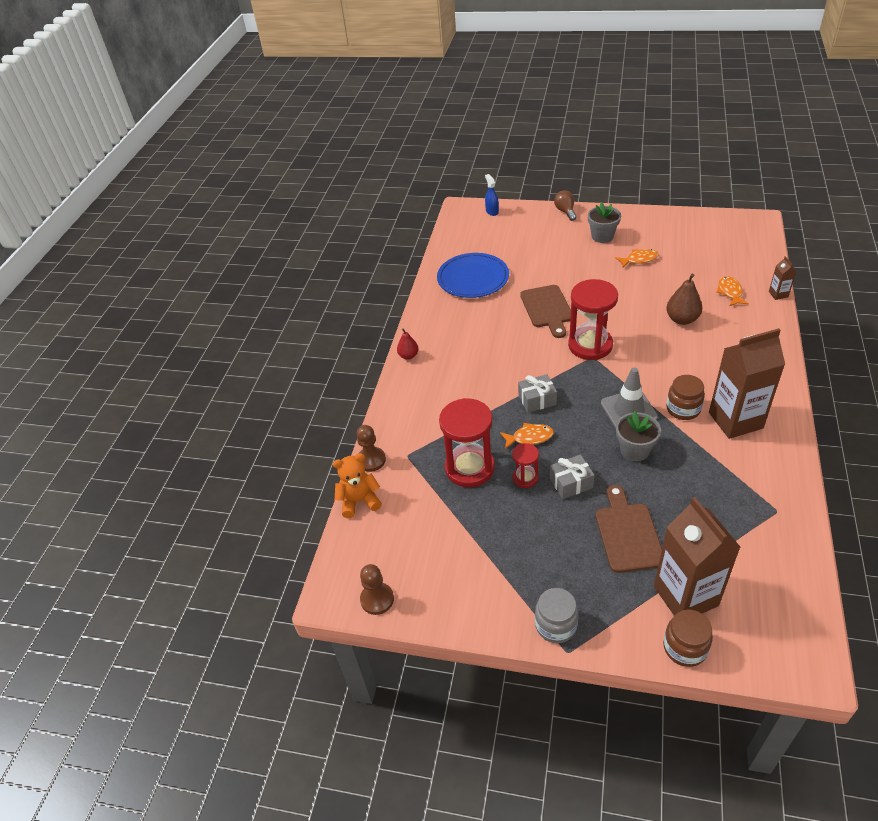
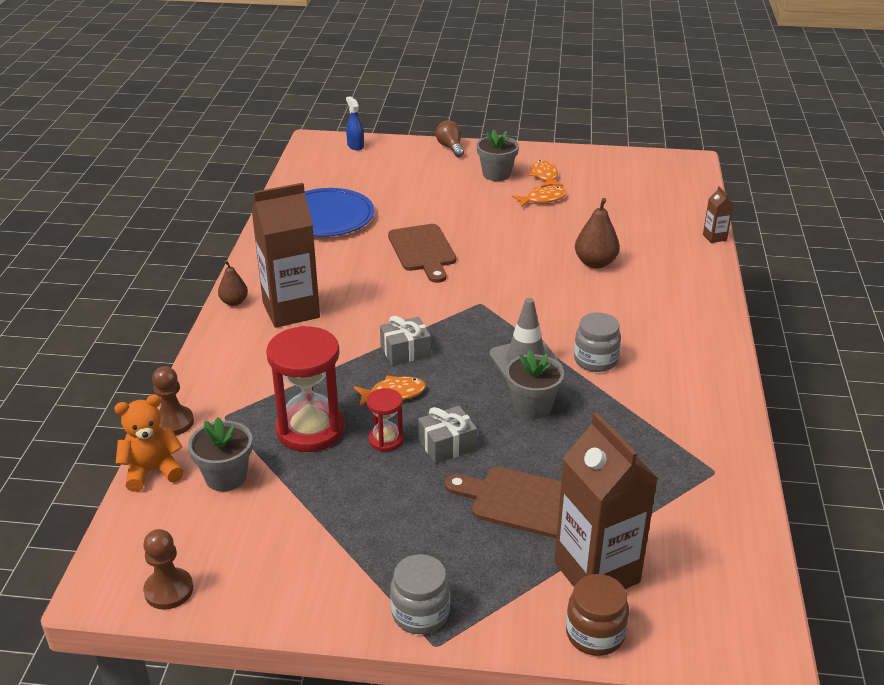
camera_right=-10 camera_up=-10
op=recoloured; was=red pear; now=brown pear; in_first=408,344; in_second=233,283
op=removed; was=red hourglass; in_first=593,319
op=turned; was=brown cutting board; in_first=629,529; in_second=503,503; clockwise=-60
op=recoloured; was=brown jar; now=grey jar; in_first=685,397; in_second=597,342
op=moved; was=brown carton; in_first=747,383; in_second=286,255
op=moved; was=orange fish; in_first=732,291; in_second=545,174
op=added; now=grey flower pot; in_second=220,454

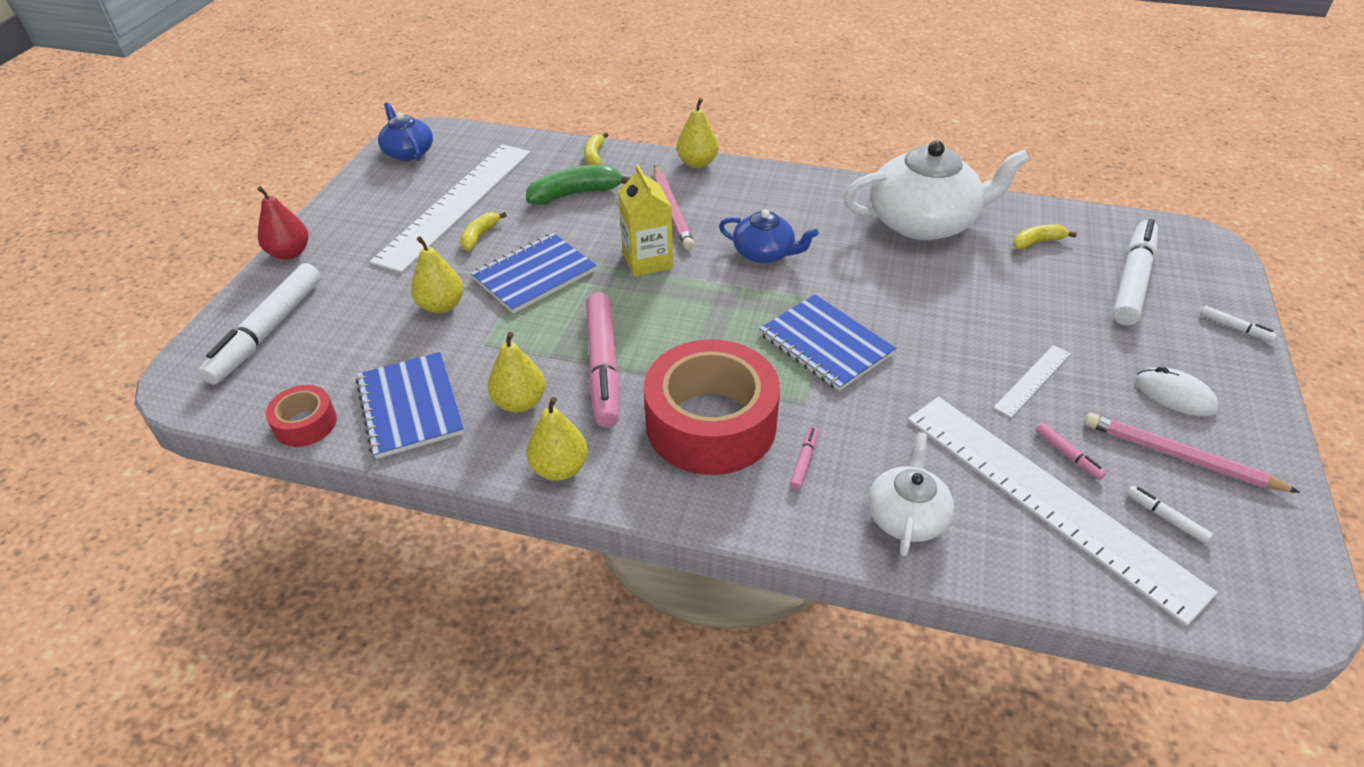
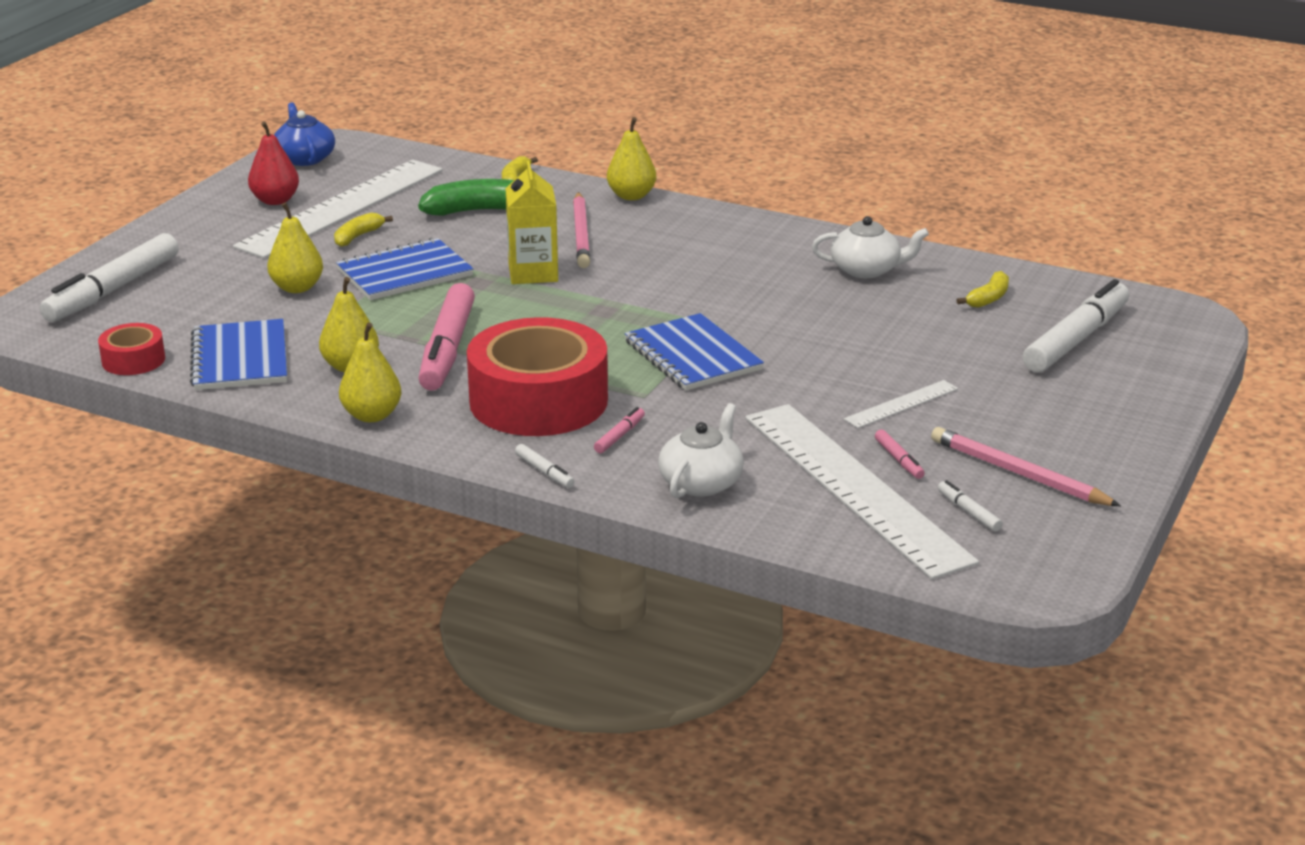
camera_right=10 camera_up=-15
op=moved; was=red pear; in_first=283,223; in_second=273,163
op=removed; was=blue teapot; in_first=769,236
op=resized; was=white teapot; in_first=936,190; in_second=870,247; ratio=0.54
op=turned; was=yellow banana; in_first=1045,237; in_second=983,289; clockwise=135
op=removed; was=white mouse; in_first=1177,391
op=moved; was=white marker; in_first=1238,324; in_second=545,466

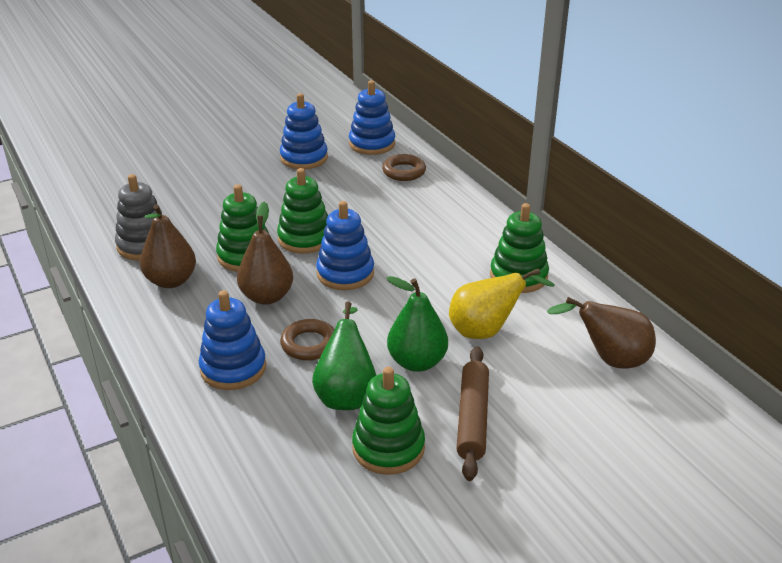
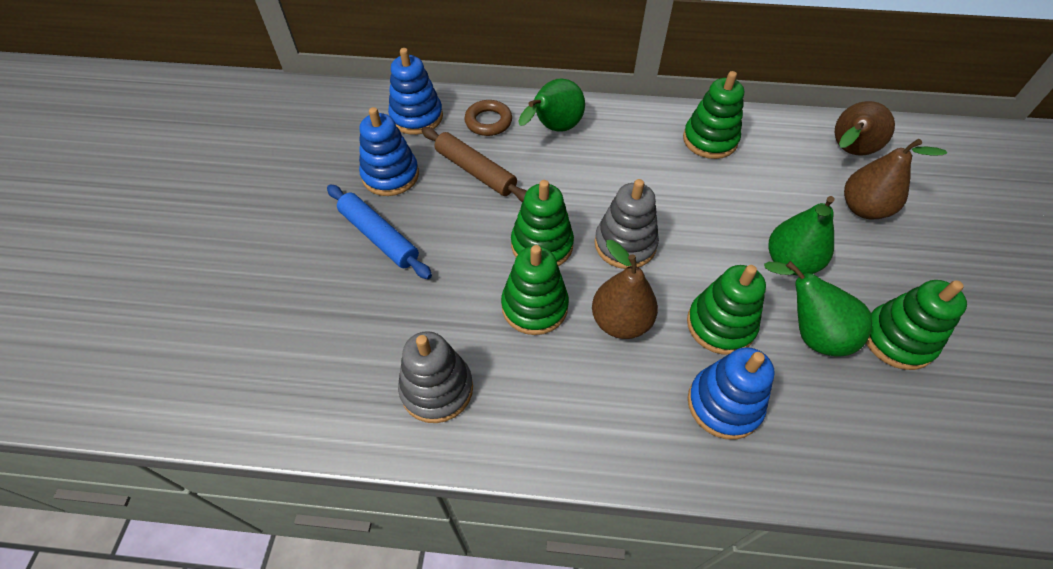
camera_right=-55 camera_up=20
op=moved; was=brown pear; in_first=168,246; in_second=895,179
op=replaced; was=brown ring; now=green stacking toy; in_first=307,339; in_second=726,310
op=recoloured; was=blue stacking toy; now=grey stacking toy; in_first=345,245; in_second=626,224
op=removed; was=yellow pear; in_first=502,303
op=moved; was=brown rolling pin; in_first=472,413; in_second=474,164
op=added; now=blue rolling pin; in_second=379,232
op=added; now=green pear; in_second=551,105

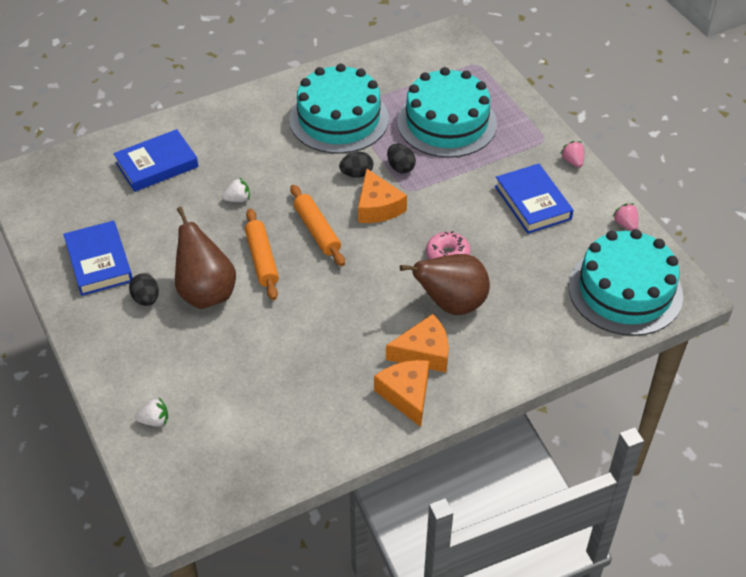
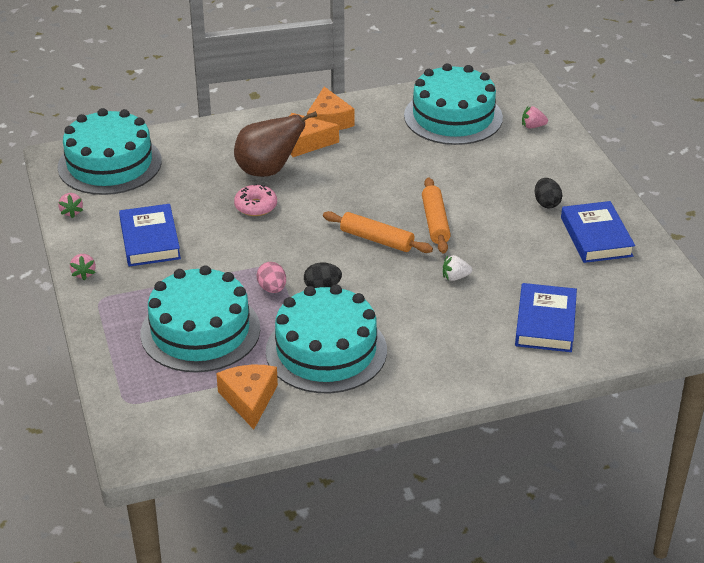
camera_right=-170 camera_up=-10
op=turned; was=blue book; in_first=156,160; in_second=546,317; clockwise=-60
op=recoloured; was=white strawberry; now=pink strawberry; in_first=151,412; in_second=535,117
op=removed; was=brown pear; in_first=205,258
op=turned; was=orange rolling pin; in_first=317,225; in_second=378,232; clockwise=-45
op=moved; was=orange cheese; in_first=382,195; in_second=247,397
op=recoloured; was=black egg; now=pink egg; in_first=401,158; in_second=271,277
op=added; now=turquoise cake; in_second=453,104

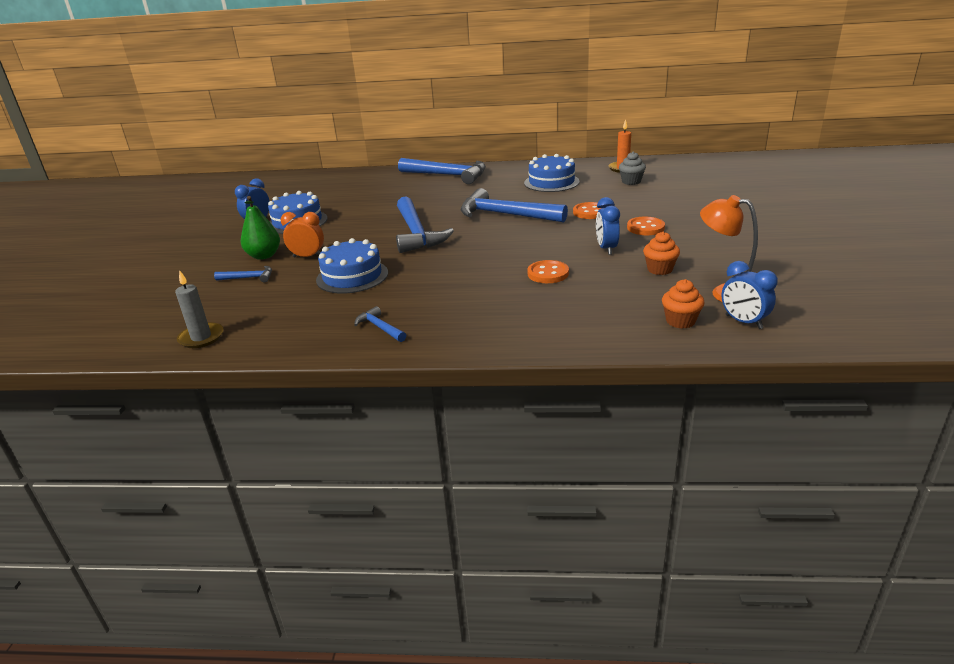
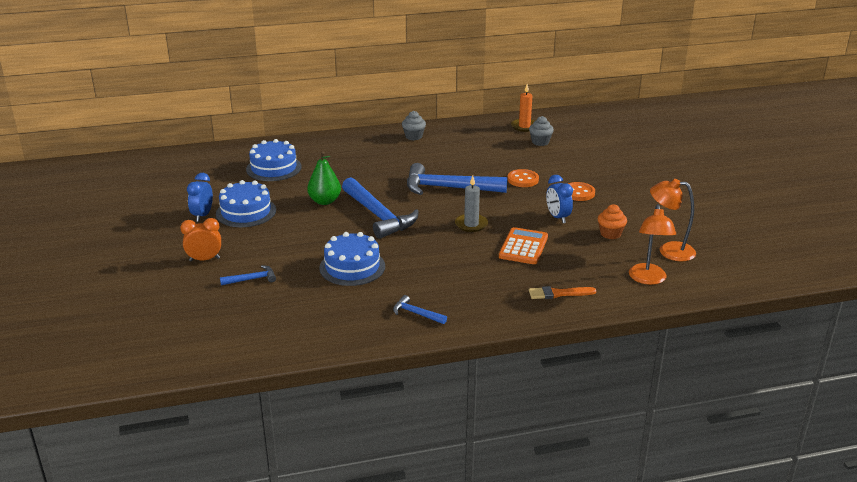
camera_right=-20 camera_up=0
op=moved; was=grey candle; in_first=199,309; in_second=471,204
op=moved; was=green pear; in_first=260,228; in_second=324,178
op=moved; was=orange clock; in_first=302,234; in_second=200,239
op=removed; was=blue hammer; in_first=442,171
op=moved; was=blue cake; in_first=552,173; in_second=274,160
op=replaced; was=orange button; now=orange calculator; in_first=548,271; in_second=523,245
op=replaced; was=orange cupcake; now=orange lamp; in_first=683,304; in_second=652,244
op=removed; was=blue clock; in_first=749,295
op=added; now=grey cupcake; in_second=414,125
op=added; now=orange brush; in_second=562,292

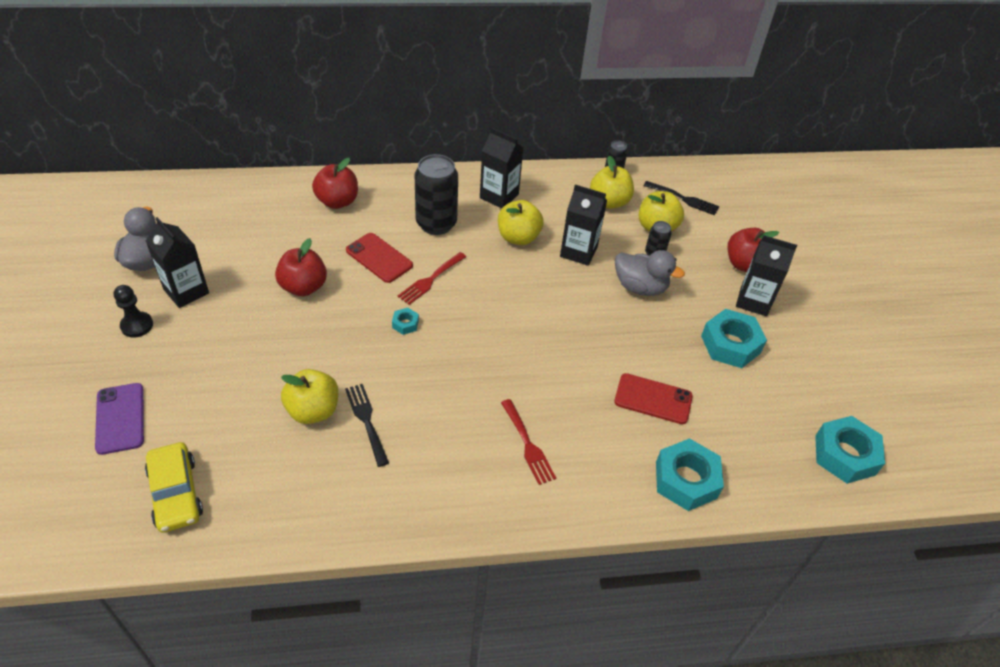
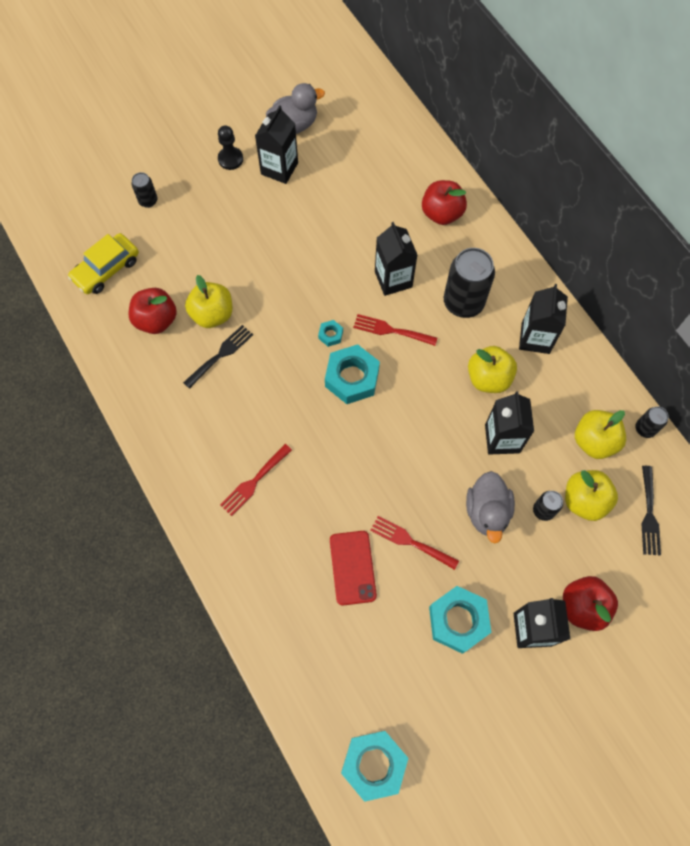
camera_right=70 camera_up=20
op=replaced; was=purple phone; now=black can; in_first=119,419; in_second=144,190
op=moved; was=red apple; in_first=301,267; in_second=153,311
op=replaced; was=red phone; now=black carton; in_first=379,258; in_second=396,259
op=moved; was=turquoise nut; in_first=690,474; in_second=352,374
op=added; now=red fork; in_second=414,543

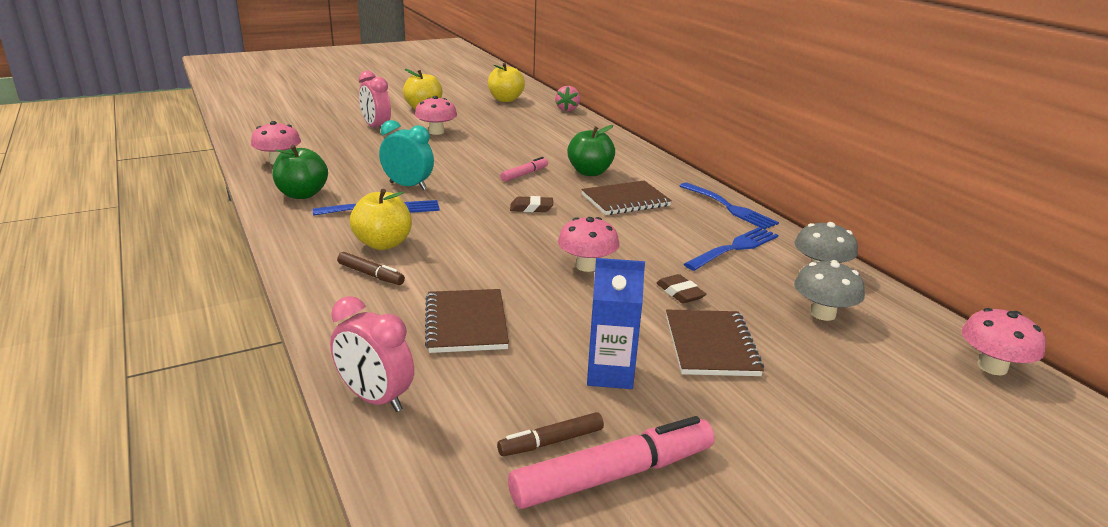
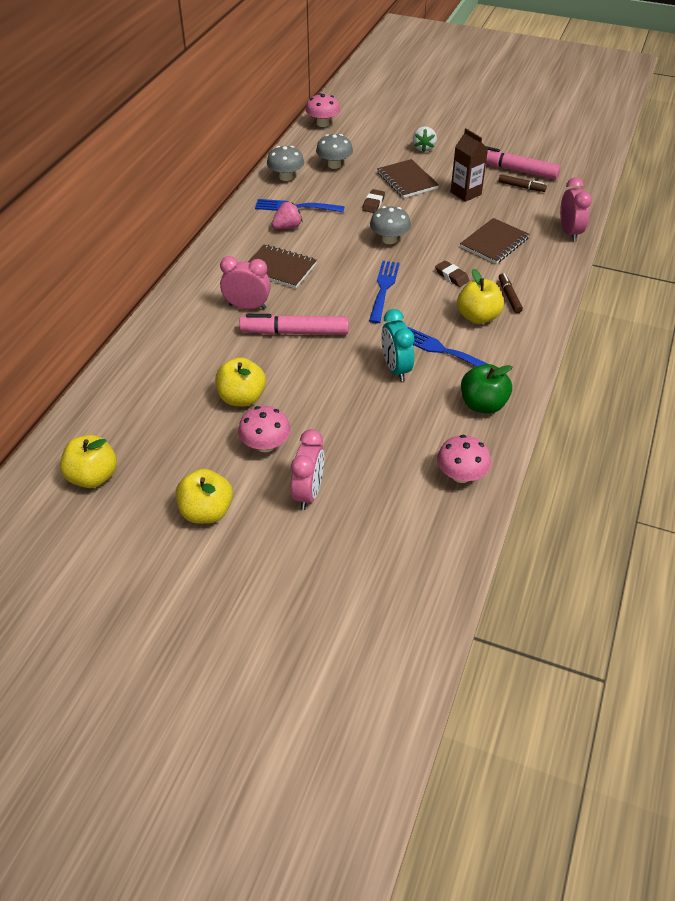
camera_right=-130 camera_up=20
op=resized; was=pink marker; in_first=524,169; in_second=294,324; ratio=1.87
op=moved; was=brown eraser; in_first=531,204; in_second=452,273
op=moved; was=pink strawberry; in_first=567,98; in_second=287,215
op=recoloured; was=pink mushroom; now=grey mushroom; in_first=588,244; in_second=390,225
op=replaced; was=green apple; now=pink clock; in_first=591,150; in_second=245,282
op=recoloured; was=blue carton; now=brown carton; in_first=616,323; in_second=469,165
op=turned; was=brown notebook; in_first=715,343; in_second=408,178; clockwise=-75
op=moved; was=blue fork; in_first=729,205; in_second=384,292
op=added; now=yellow apple; in_second=240,381
op=added; now=white strawberry; in_second=425,139

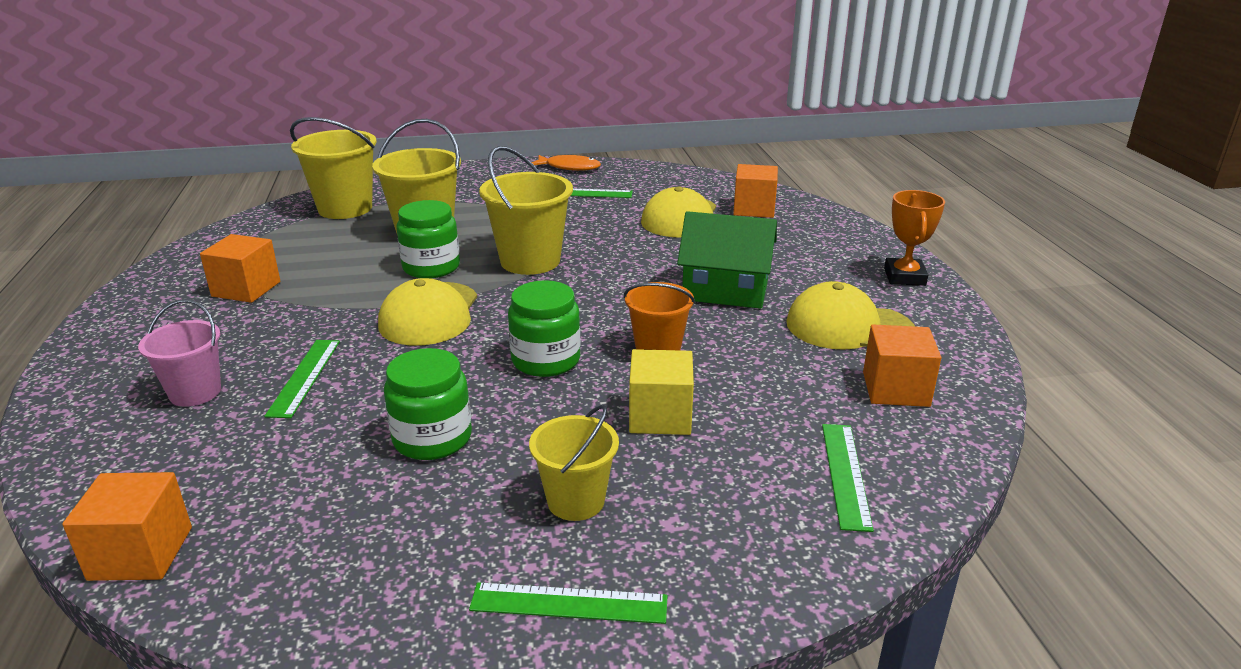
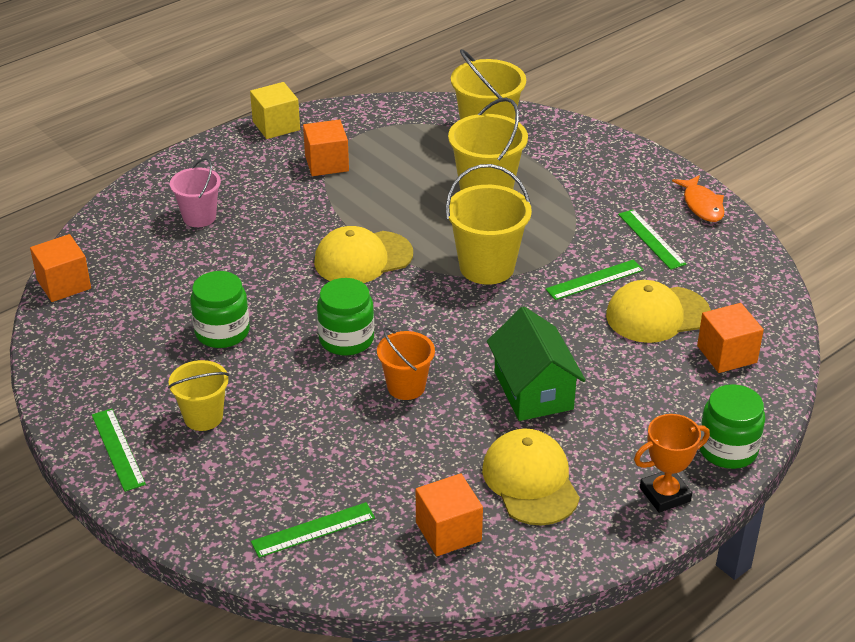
camera_right=60 camera_up=10
op=moved; was=green ruler; in_first=302,379; in_second=595,280
op=moved; was=green jar; in_first=428,239; in_second=732,426
op=moved; was=yellow cube; in_first=661,392; in_second=275,110

